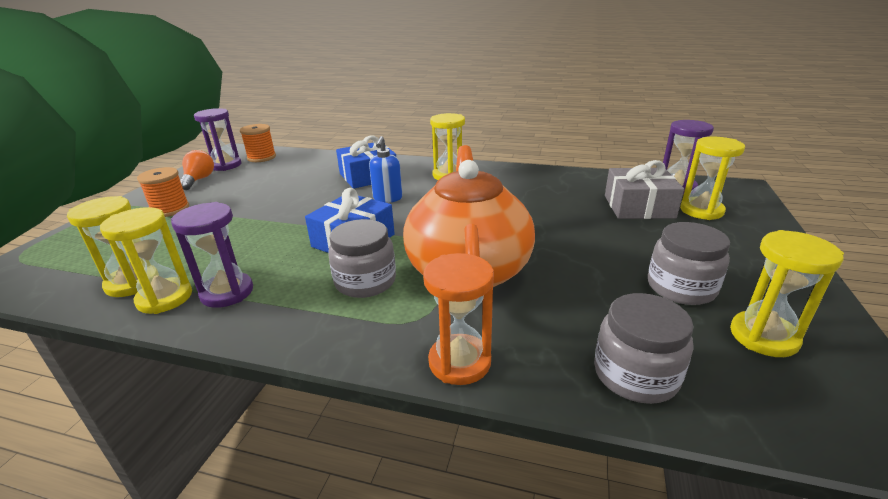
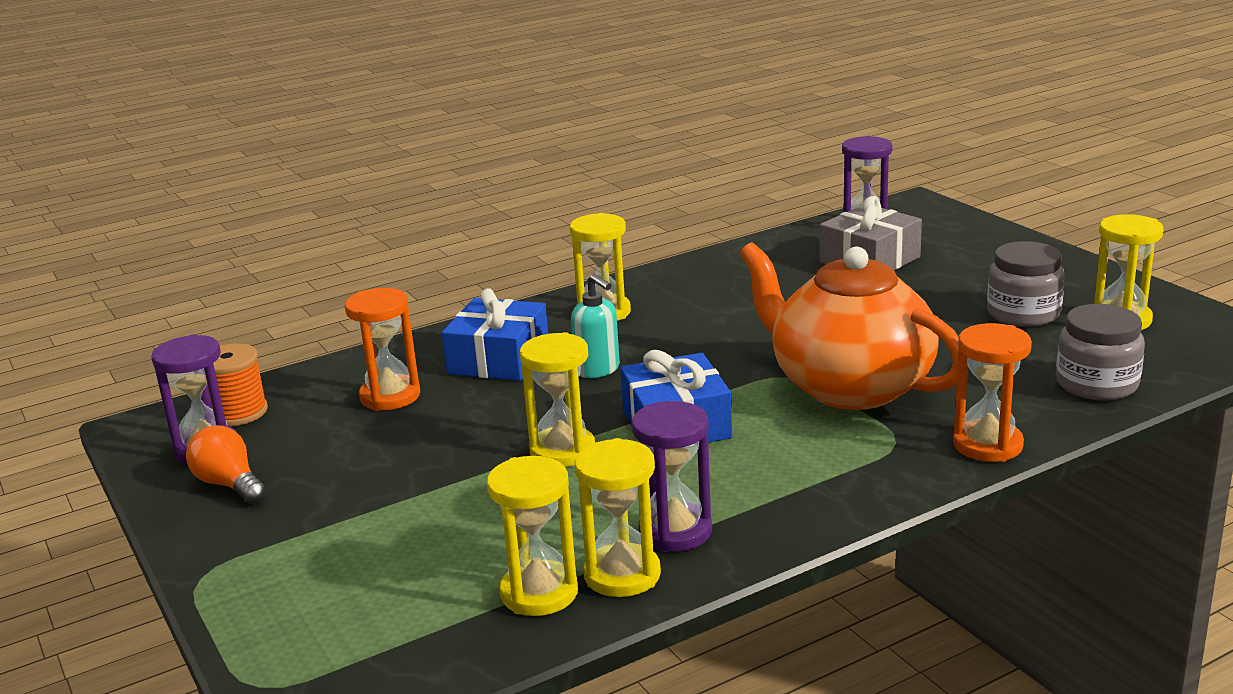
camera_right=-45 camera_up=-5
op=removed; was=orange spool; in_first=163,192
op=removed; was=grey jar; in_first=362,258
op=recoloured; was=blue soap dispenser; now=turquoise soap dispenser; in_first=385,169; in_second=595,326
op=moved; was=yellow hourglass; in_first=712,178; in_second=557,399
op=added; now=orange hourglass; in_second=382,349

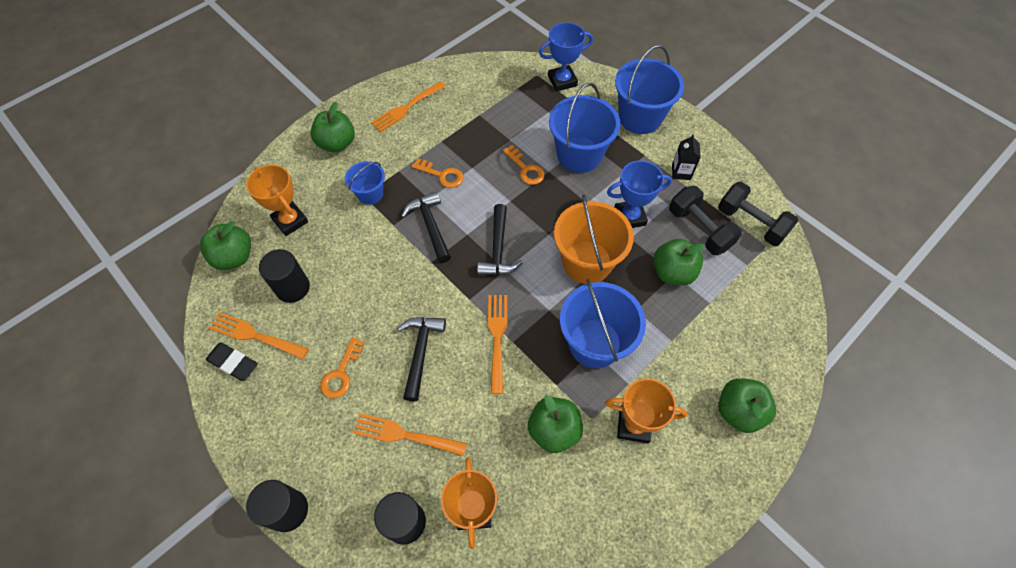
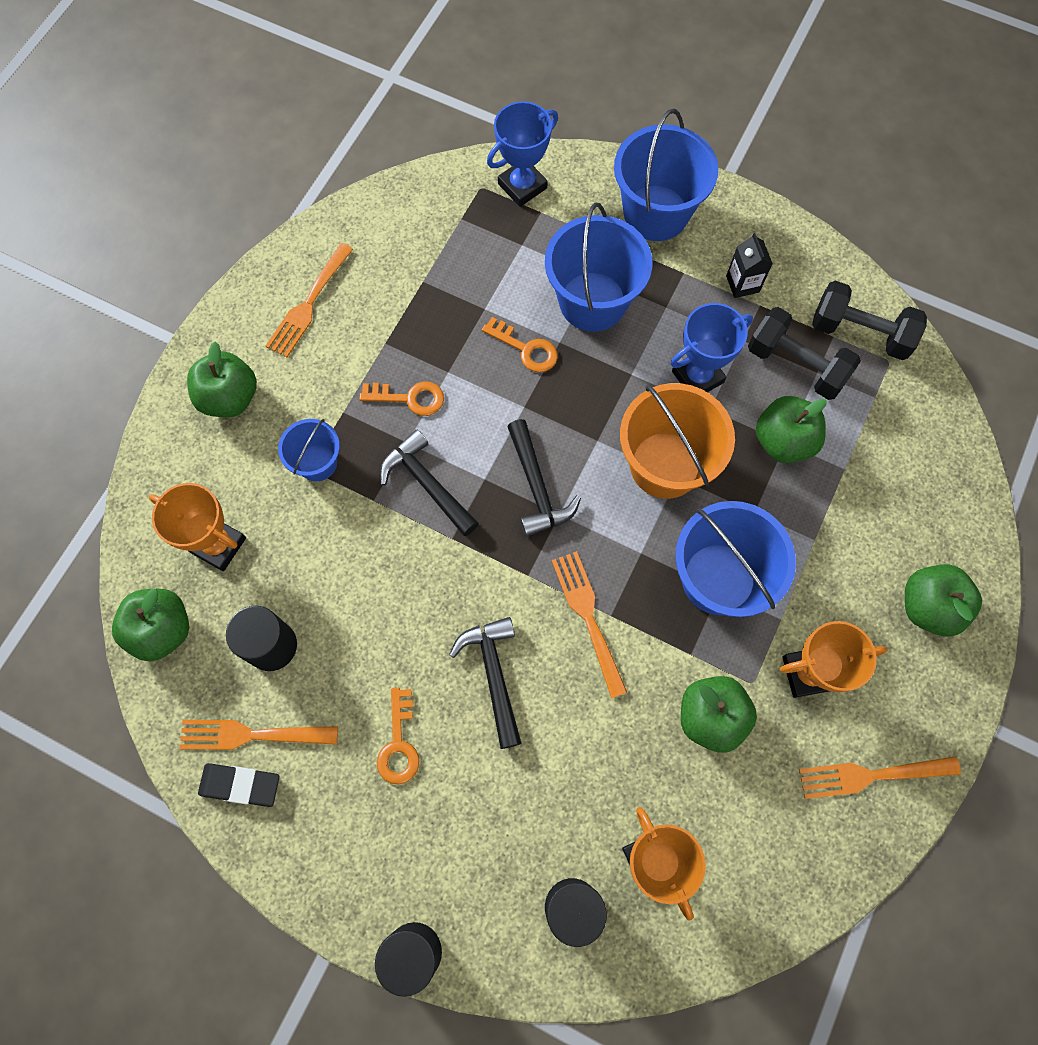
camera_right=-20 camera_up=10
op=moved; was=orange fork; in_first=410,434; in_second=880,777

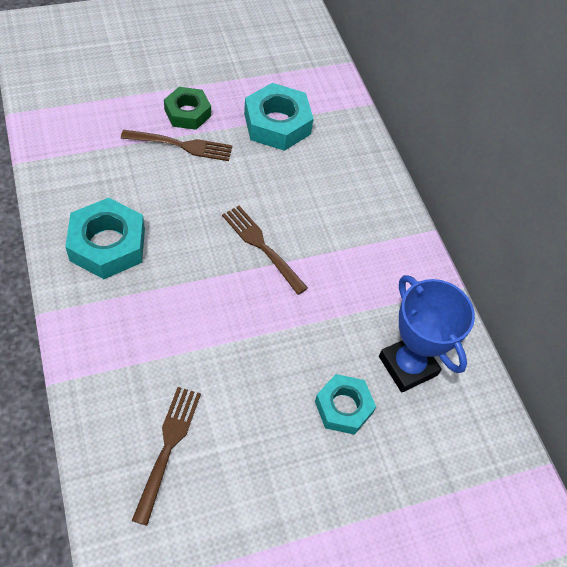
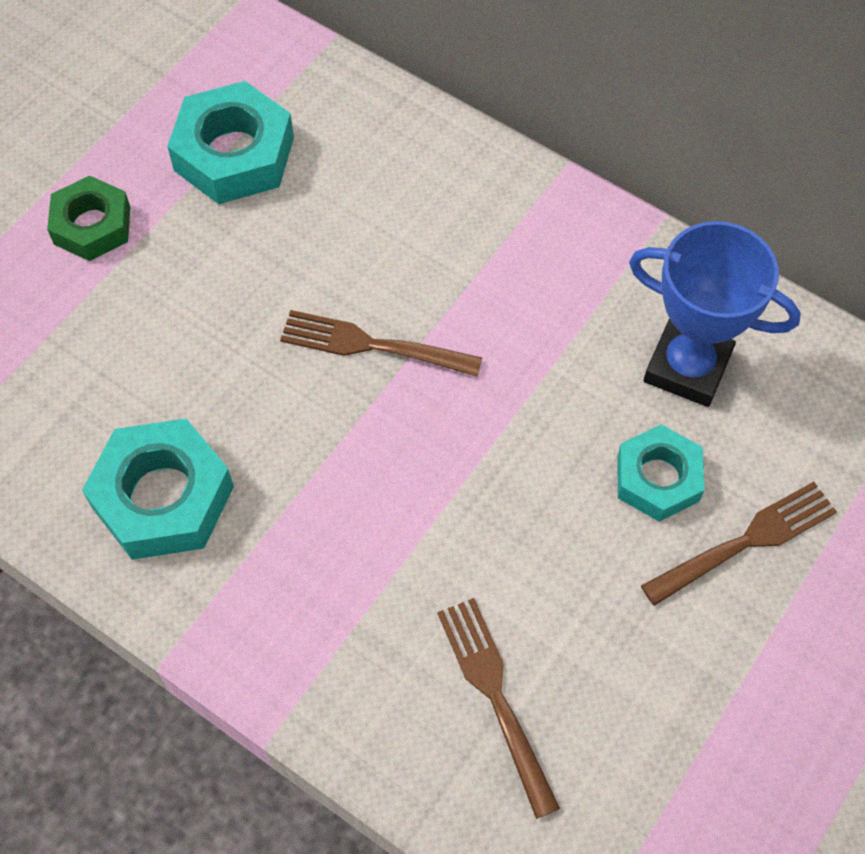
camera_right=-30 camera_up=5
op=moved; was=brown fork; in_first=176,145; in_second=739,544

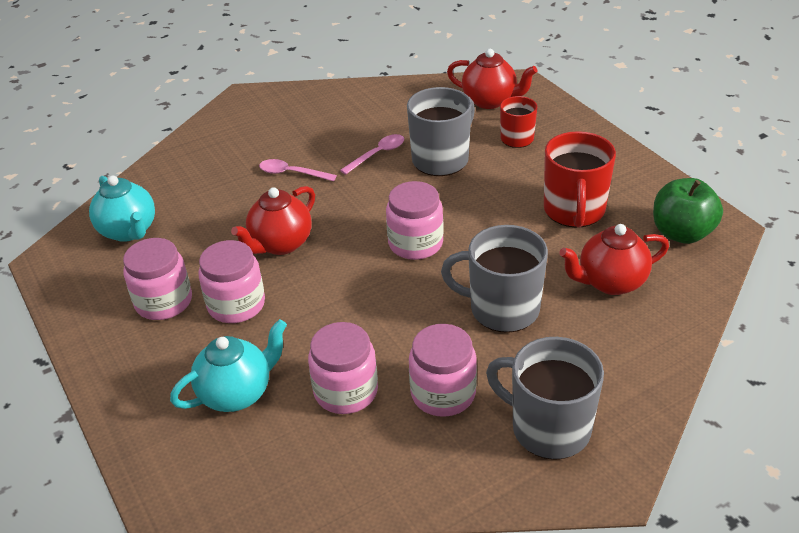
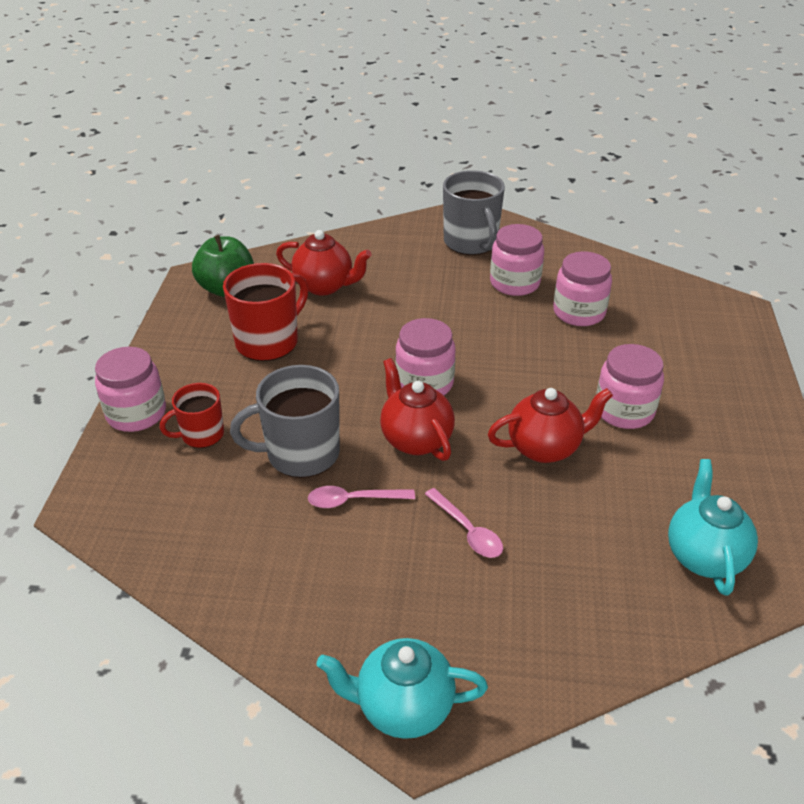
camera_right=-145 camera_up=0
op=moved; was=pink jar; in_first=157,279; in_second=130,389
op=moved; was=turquoise teapot; in_first=228,365; in_second=402,688
op=removed; was=grey mug; in_first=494,279
op=moved; was=red teapot; in_first=492,79; in_second=417,409

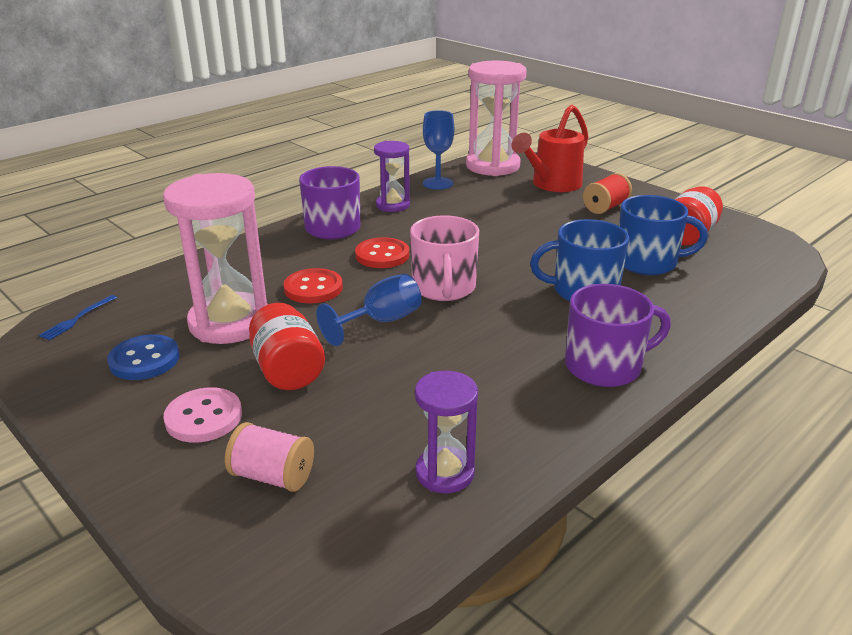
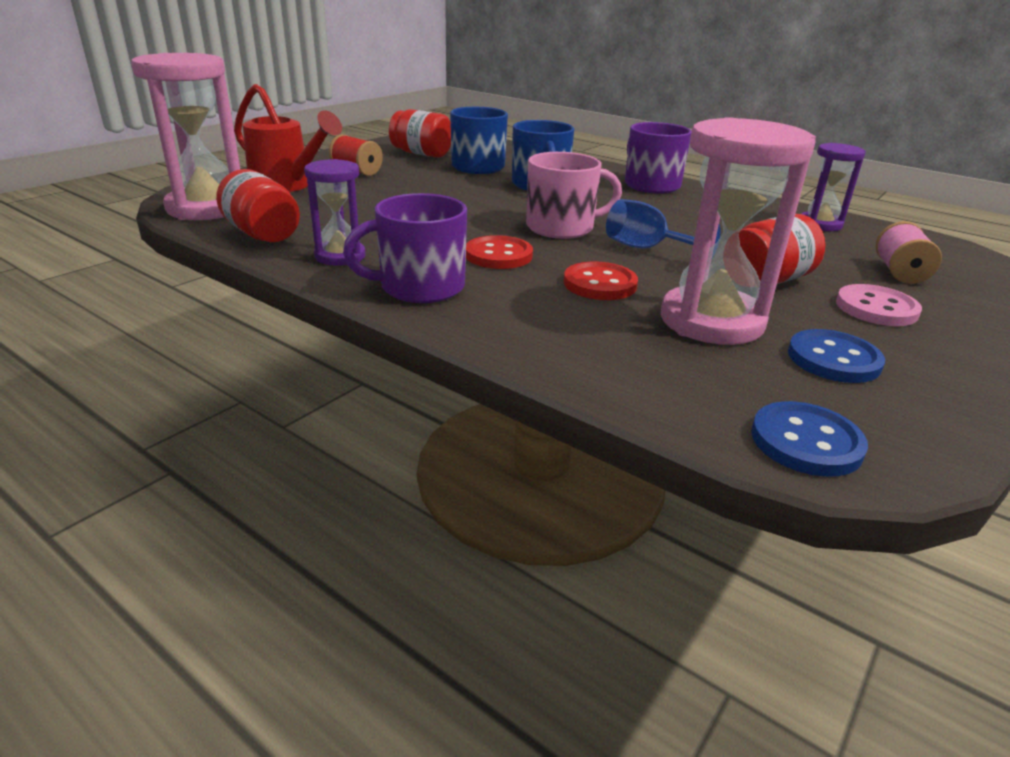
camera_right=-100 camera_up=0
op=replaced; was=blue fork; now=blue button; in_first=78,317; in_second=809,439
op=replaced; was=blue goblet; now=red jar; in_first=438,150; in_second=258,205

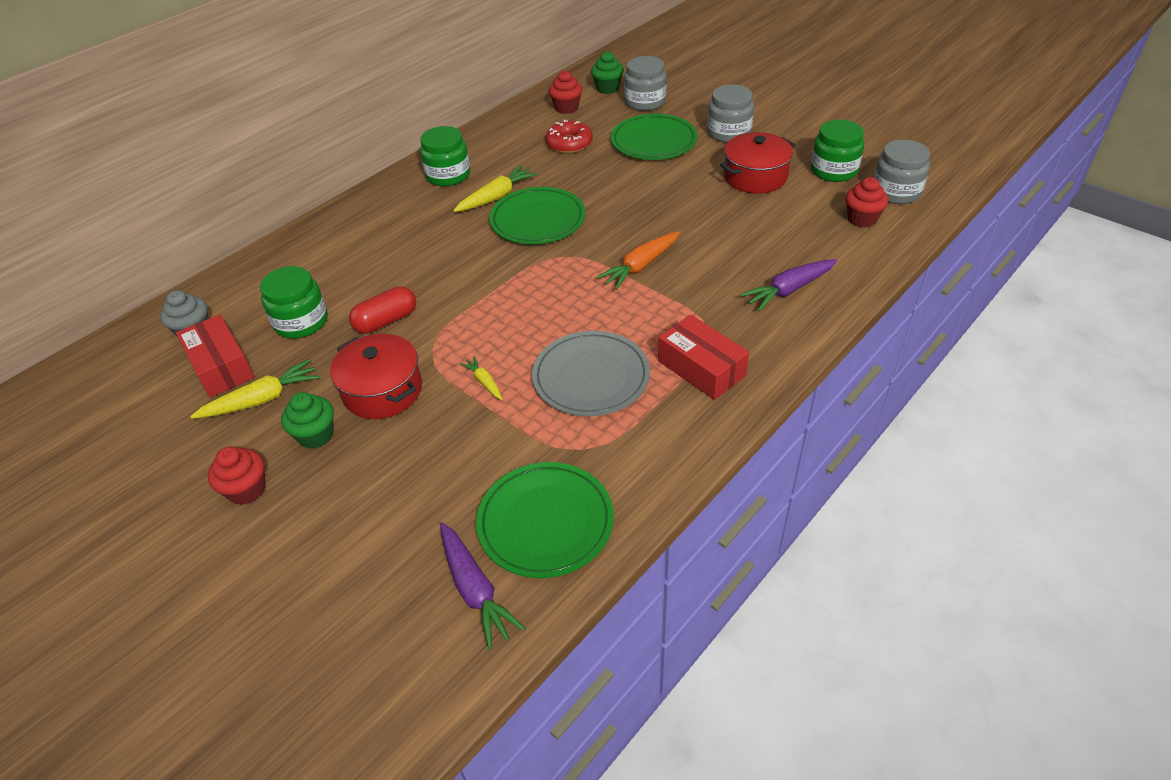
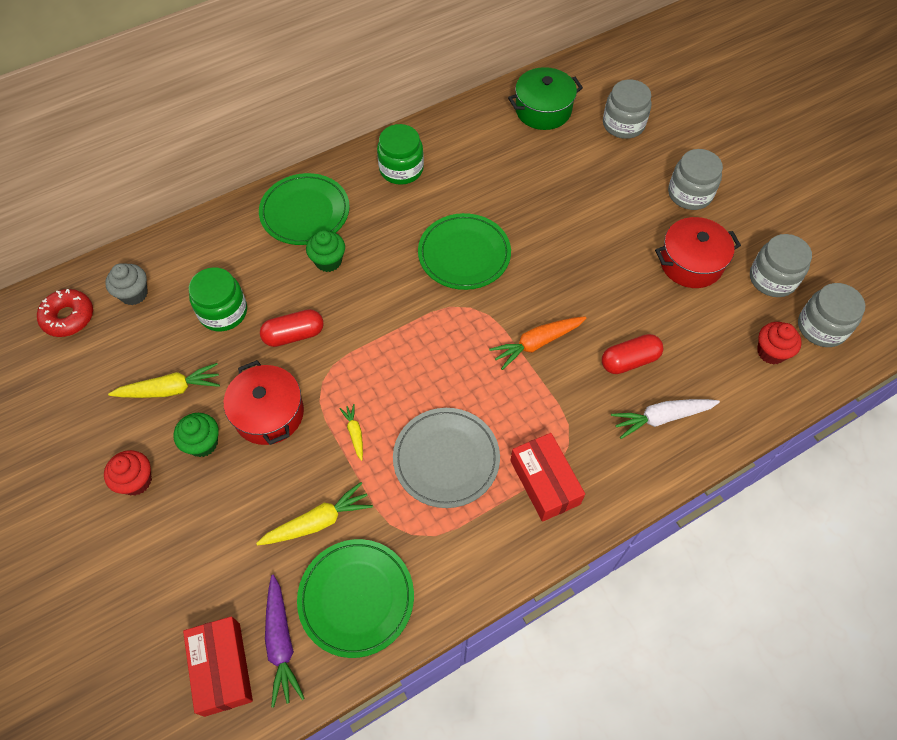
camera_right=15 camera_up=15
op=moved; was=red box; in_first=215,356; in_second=218,666
op=moved; was=yellow carrot; in_first=495,188; in_second=314,513
op=moved; was=red donut; in_first=569,136; in_second=65,313
op=replaced; was=red cupcake; now=green pot; in_first=566,92; in_second=545,98
op=moved; was=green cupcake; in_first=607,72; in_second=325,251
op=moved; was=green plate; in_first=654,137; in_second=304,209
op=recoloured; was=purple carrot; now=white carrot; in_first=788,285; in_second=665,419
op=recoloured; was=green jar; now=grey jar; in_first=837,151; in_second=781,265
op=added; now=red capsule; in_second=632,354

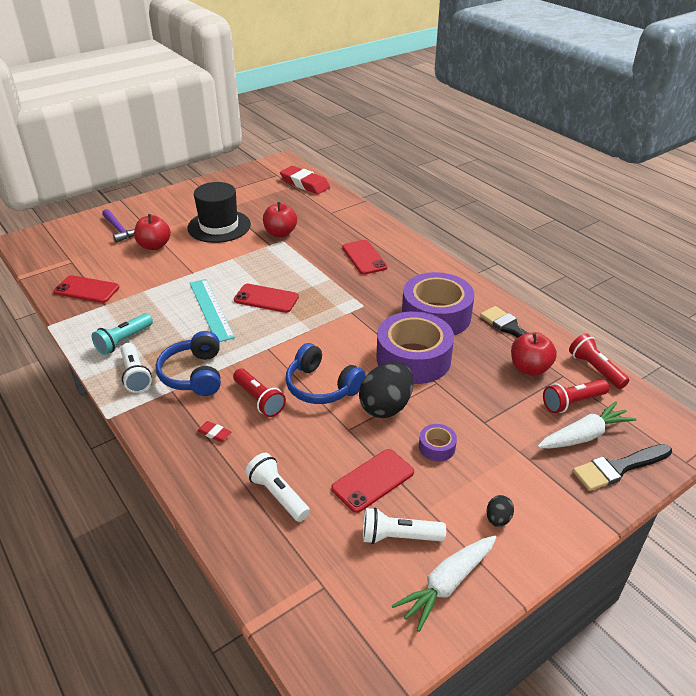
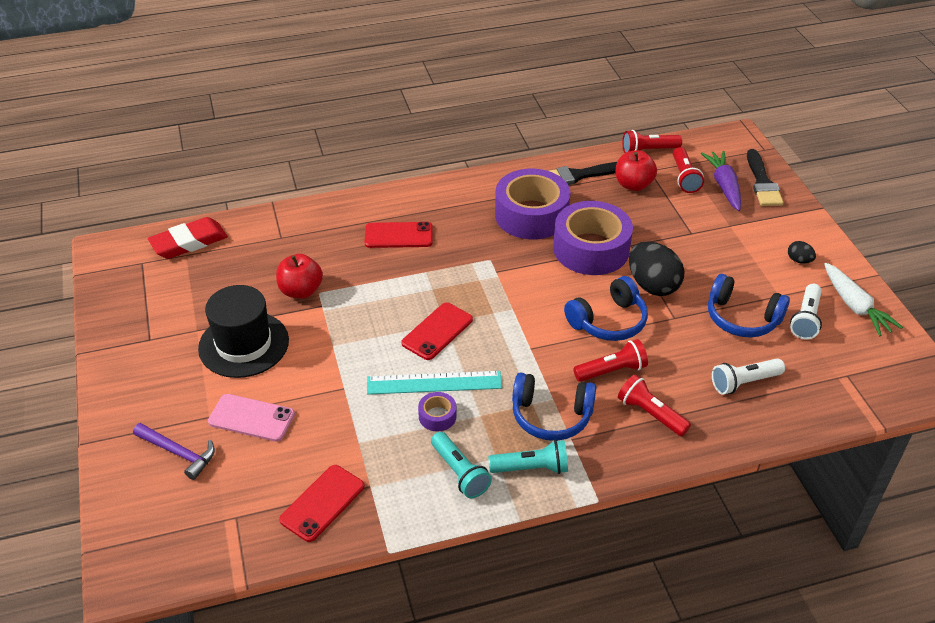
camera_right=-70 camera_up=5
op=turned; was=purple hammer; in_first=118,226; in_second=174,451; clockwise=45
op=recoloured; was=white flashlight; now=turquoise flashlight; in_first=136,368; in_second=528,457
op=replaced; was=red apple; now=pink phone; in_first=152,232; in_second=251,418
op=replaced; was=red eraser; now=red flashlight; in_first=214,431; in_second=654,405
op=replaced; was=red phone; now=blue headphones; in_first=372,481; in_second=749,306
op=moved; was=purple tape; in_first=438,443; in_second=437,411
op=recoloured; was=white carrot; now=purple carrot; in_first=587,424; in_second=721,181

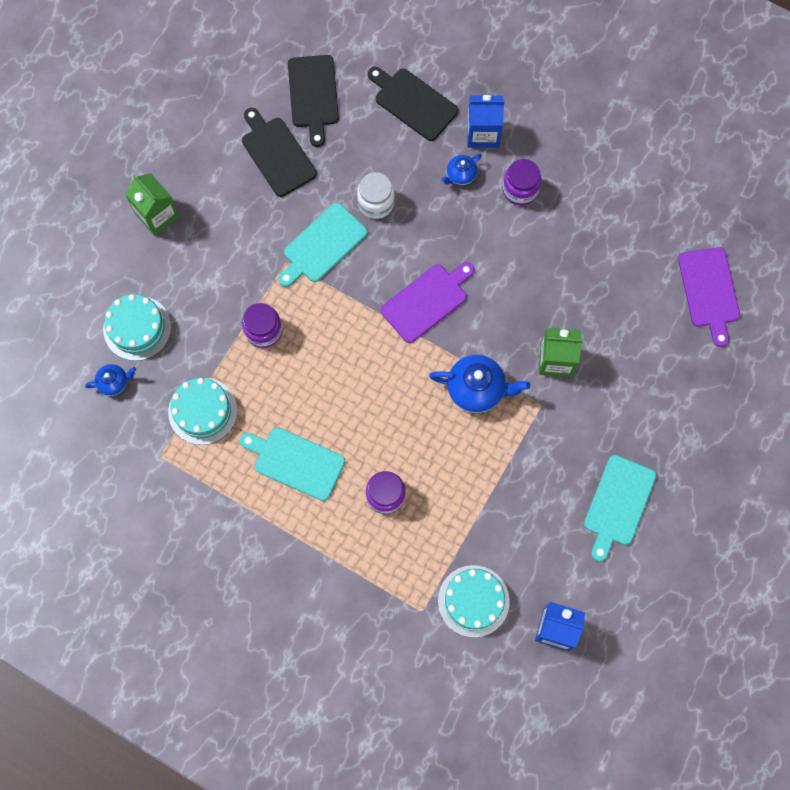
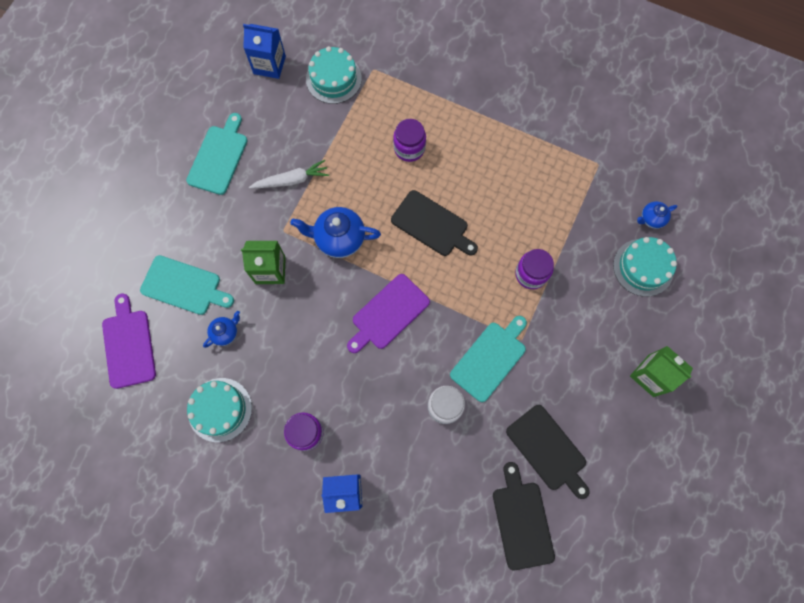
camera_right=175 camera_up=0
op=moved; was=turquoise cake; in_first=202,411; in_second=219,410
op=moved; was=turquoise cutting board; in_first=292,464; in_second=187,285
op=moved; was=black cutting board; in_first=413,104; in_second=434,223
op=moved; was=blue teapot; in_first=461,169; in_second=221,329
op=added; now=white carrot; in_second=289,174

